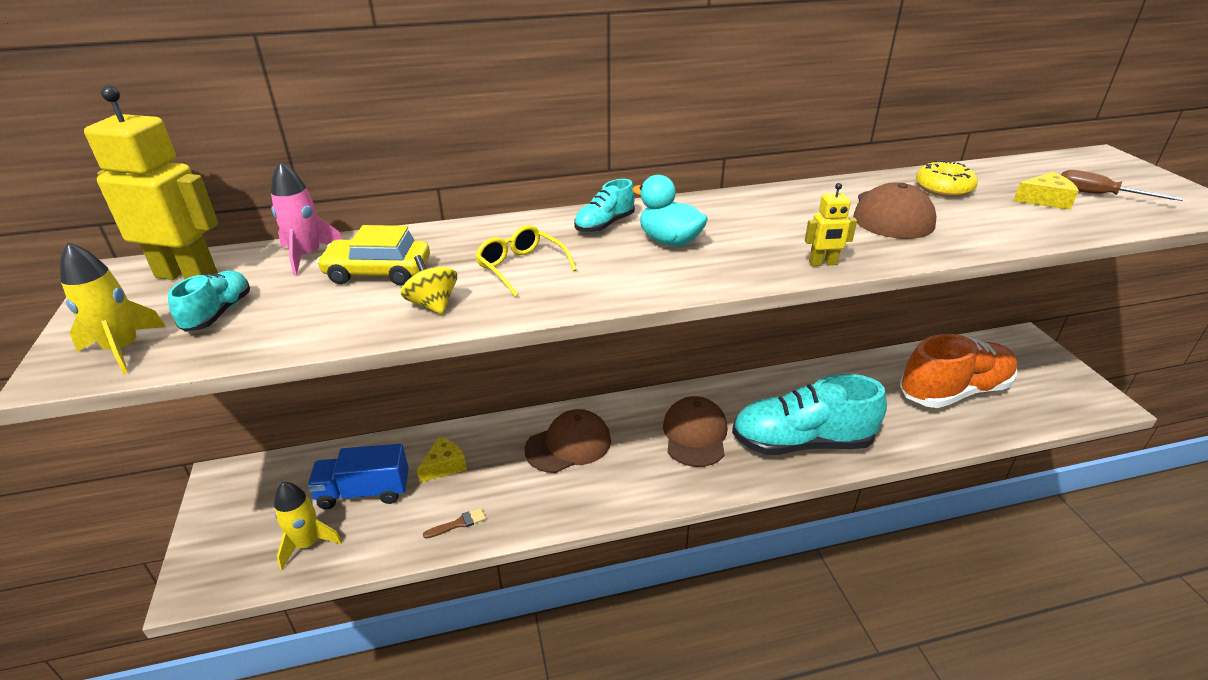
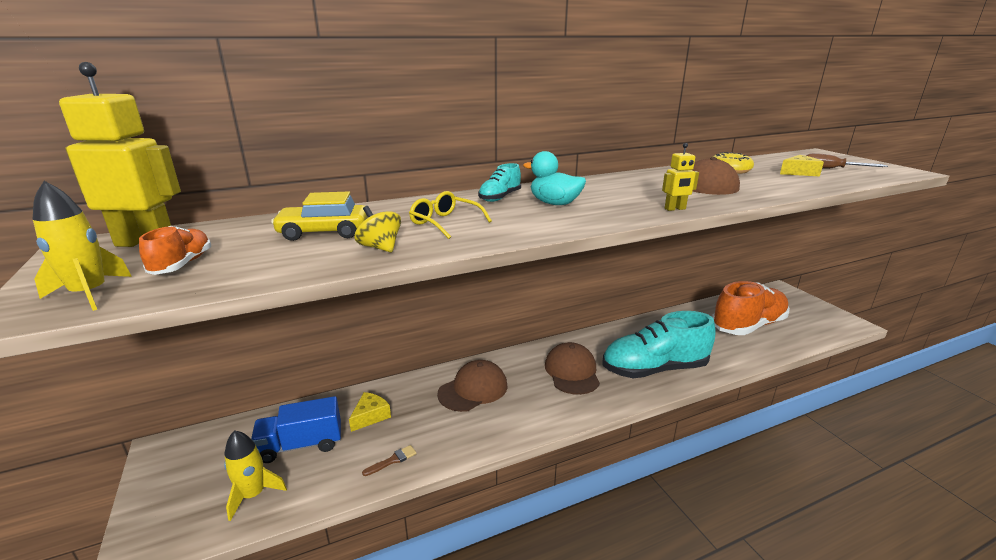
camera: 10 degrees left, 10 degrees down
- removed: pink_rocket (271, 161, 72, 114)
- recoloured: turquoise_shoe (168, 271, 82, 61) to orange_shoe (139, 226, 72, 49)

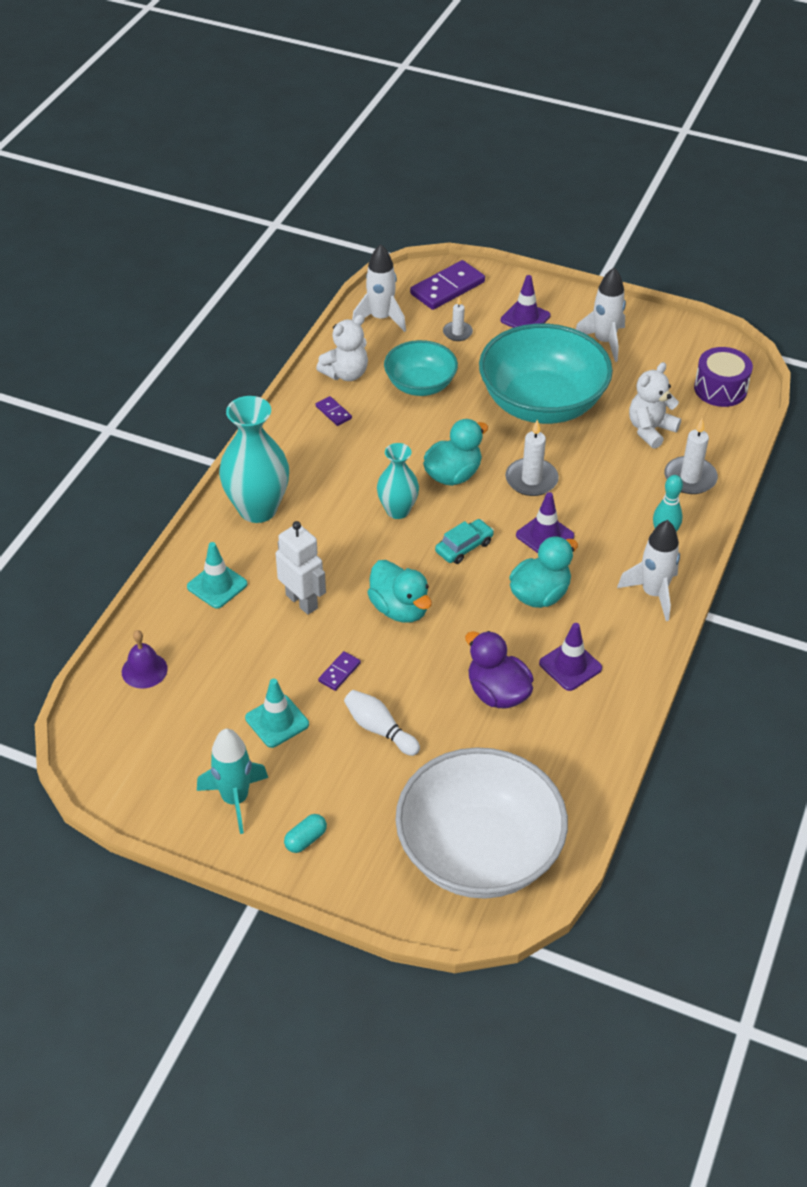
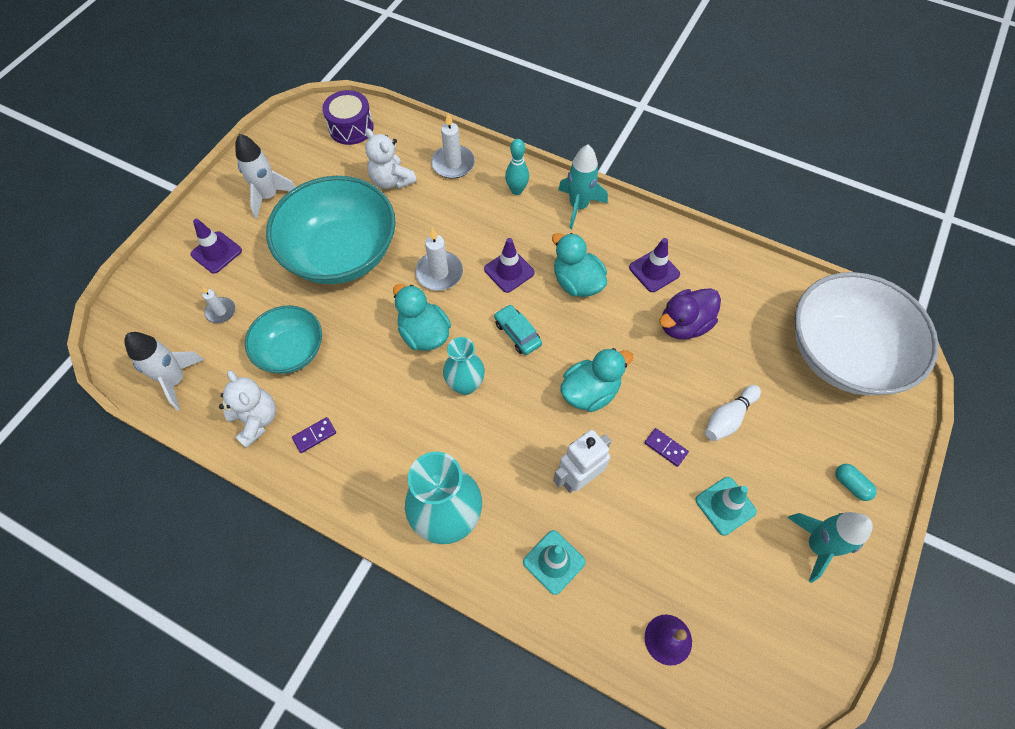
camera: 85 degrees left, 15 degrees up
- removed: purple_domino (410, 260, 75, 50)
- recoloured: white_rocket (617, 520, 63, 101) to turquoise_rocket (558, 144, 50, 85)

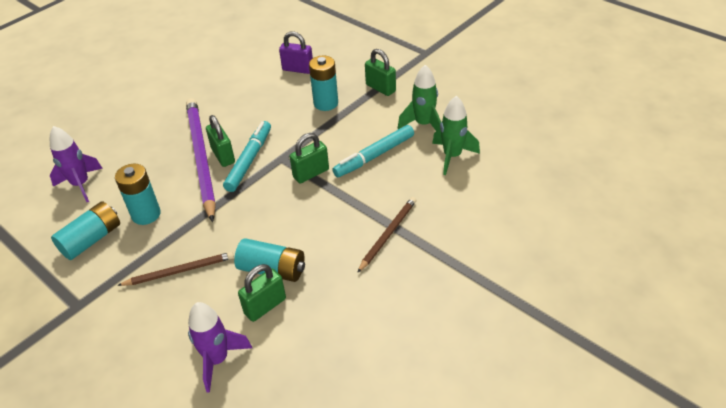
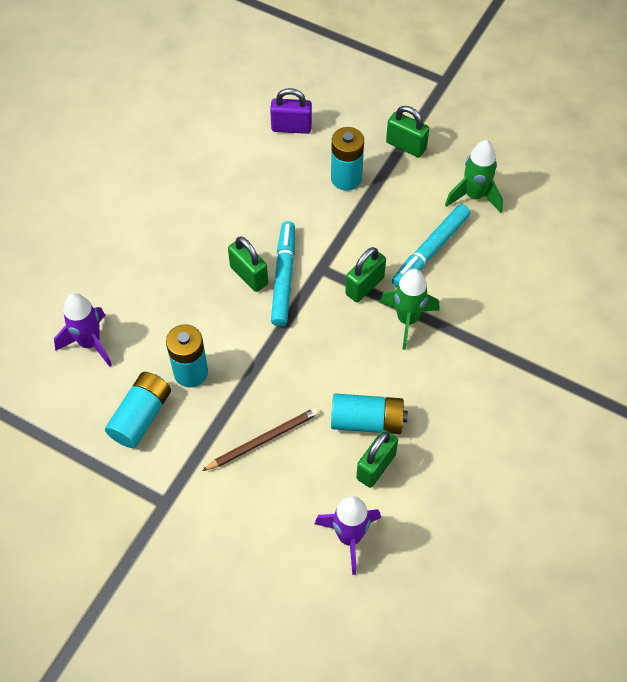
camera: 15 degrees left, 15 degrees up
- removed: purple_pencil (186, 98, 30, 124)
- removed: brown_pencil (357, 197, 59, 76)
- moved: green_rocket (432, 96, 48, 79) to (379, 269, 61, 81)

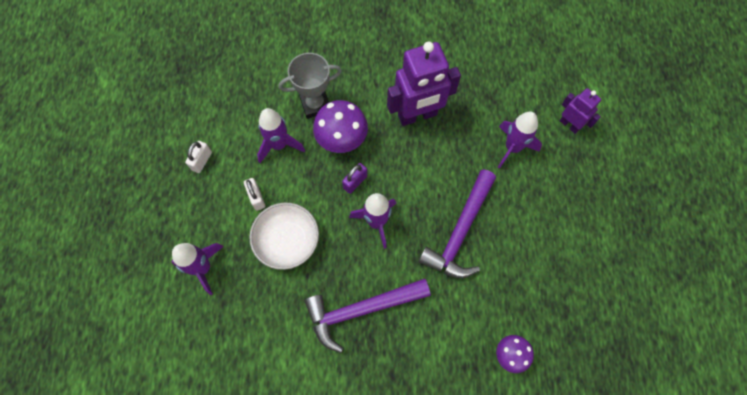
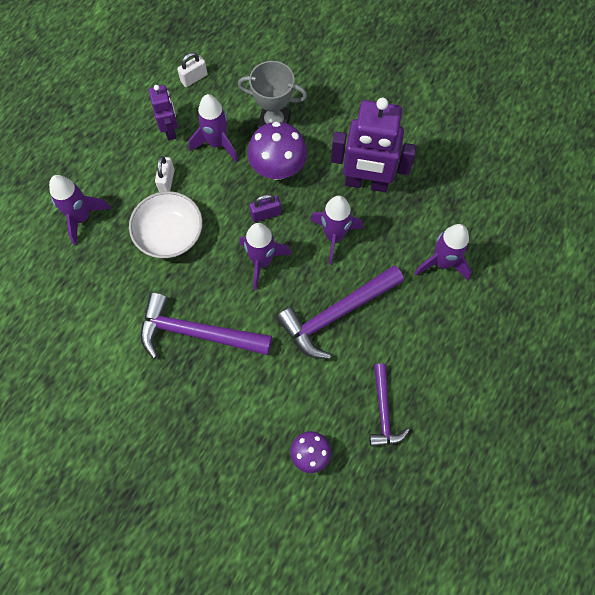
camera: 30 degrees right, 0 degrees up
- added: purple_rocket (310, 196, 53, 69)
- added: purple_hammer (369, 363, 41, 84)
- moved: white_padlock (185, 141, 27, 32) to (177, 52, 30, 35)
- moved: purple_robot (560, 88, 41, 46) to (149, 85, 29, 55)

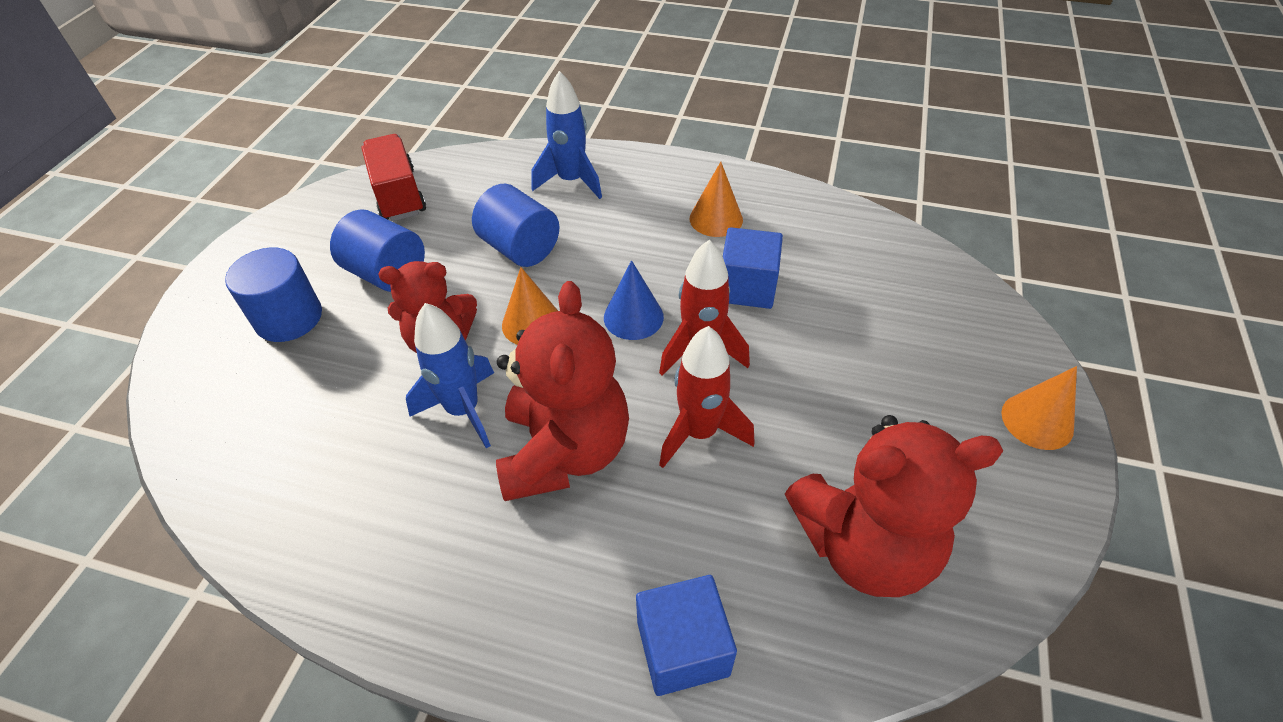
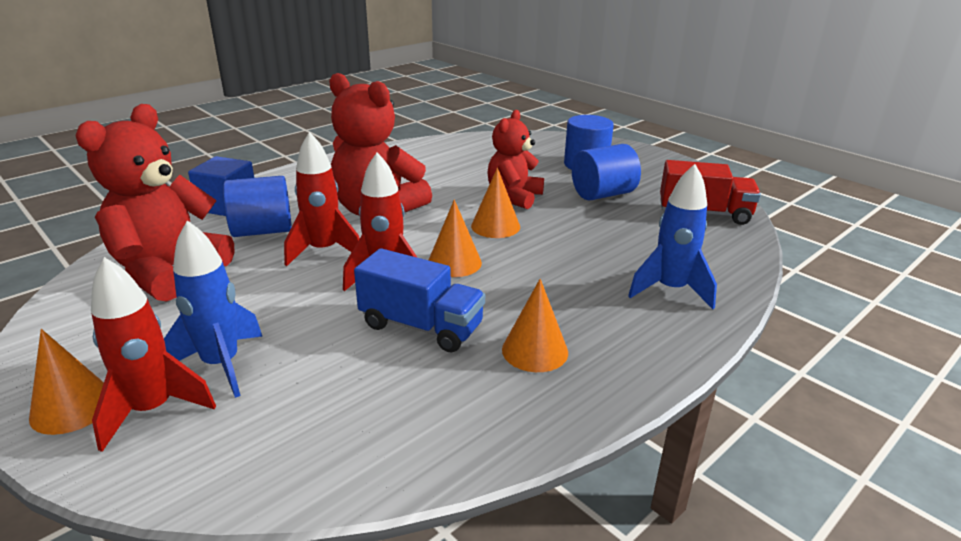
camera: 120 degrees right, 20 degrees down
- added: red_rocket (91, 257, 125, 195)
- moved: blue_rocket (406, 303, 88, 145) to (164, 220, 99, 178)
- moved: blue_cylinder (472, 184, 87, 83) to (223, 176, 69, 61)
- replaced: blue_cube (723, 227, 60, 82) to blue_truck (354, 248, 131, 105)
- recoloured: blue_cone (604, 260, 60, 80) to orange_cone (429, 200, 53, 77)

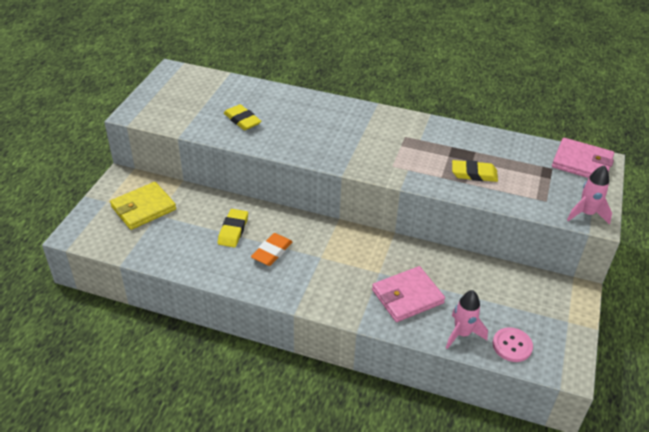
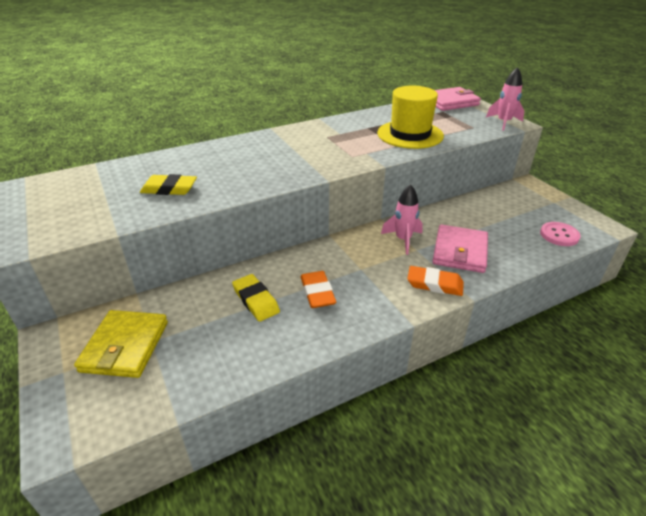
camera: 45 degrees left, 5 degrees down
- added: orange_eraser (407, 266, 57, 30)
- moved: pink_rocket (446, 290, 42, 59) to (381, 184, 42, 71)
- replaced: yellow_eraser (452, 160, 46, 22) to yellow_hat (377, 85, 67, 64)

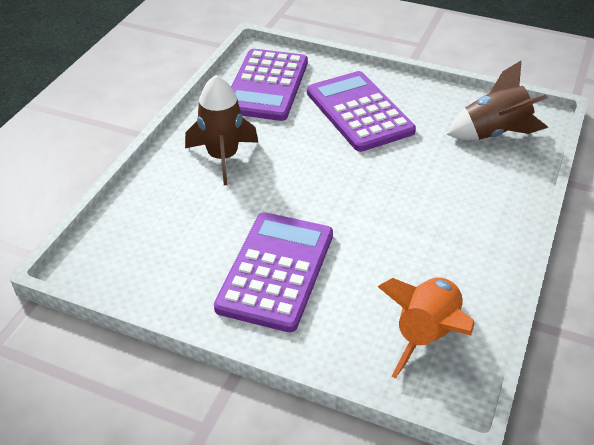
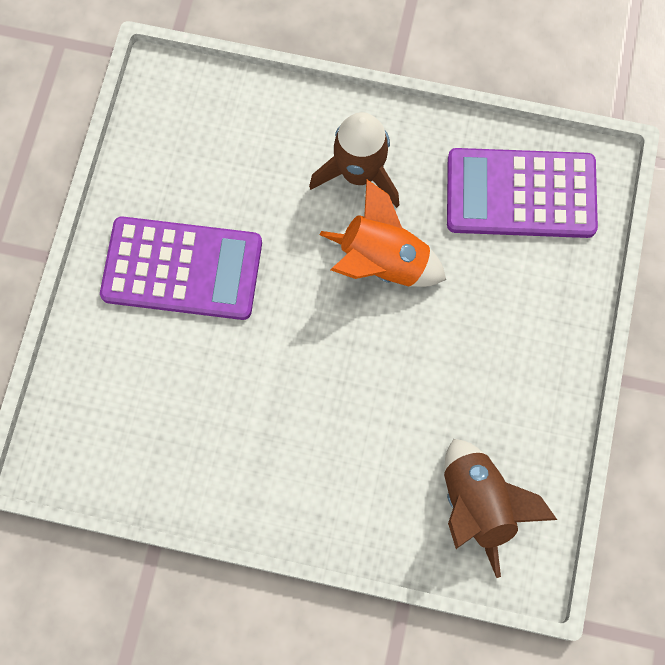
camera: 80 degrees right, 30 degrees up
- removed: purple_calculator (307, 71, 109, 81)
- moved: orange_rocket (377, 277, 97, 102) to (320, 179, 126, 108)

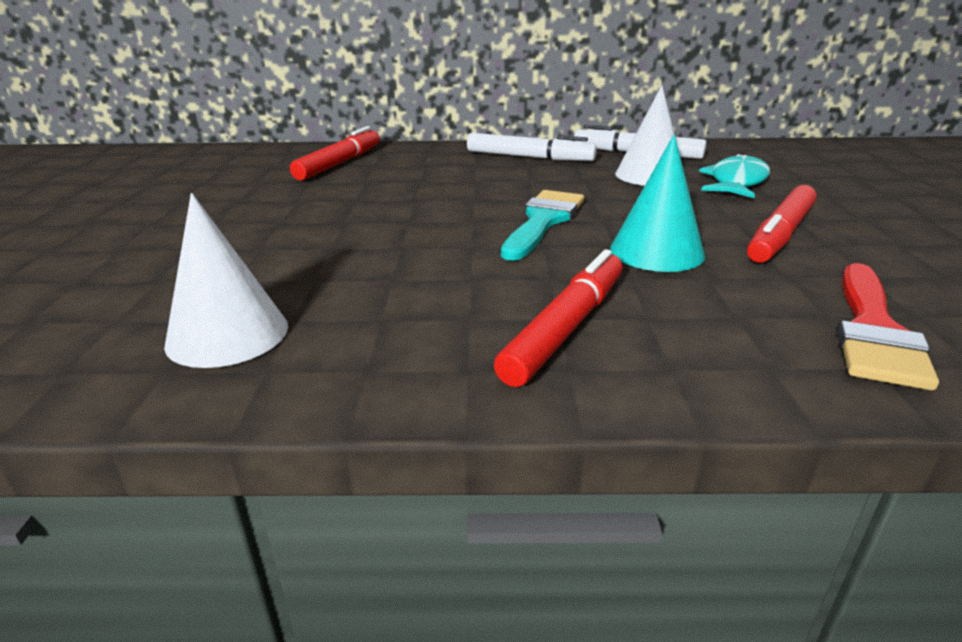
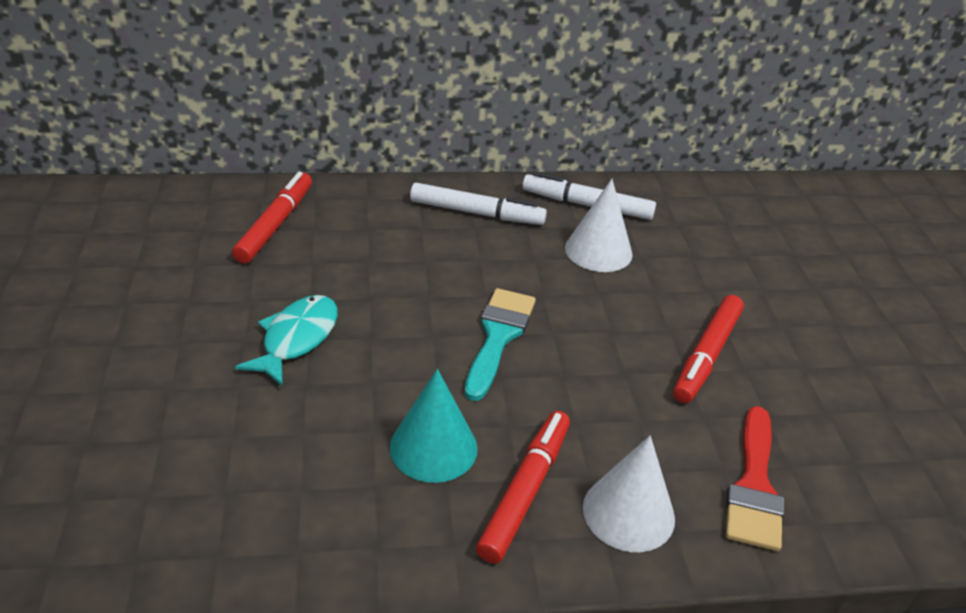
camera: 10 degrees left, 10 degrees up
- moved: white_cone (164, 193, 124, 175) to (583, 435, 92, 117)
- moved: turquoise_cone (610, 134, 95, 138) to (390, 369, 88, 114)
- moved: turquoise_fish (699, 153, 71, 45) to (235, 295, 103, 92)

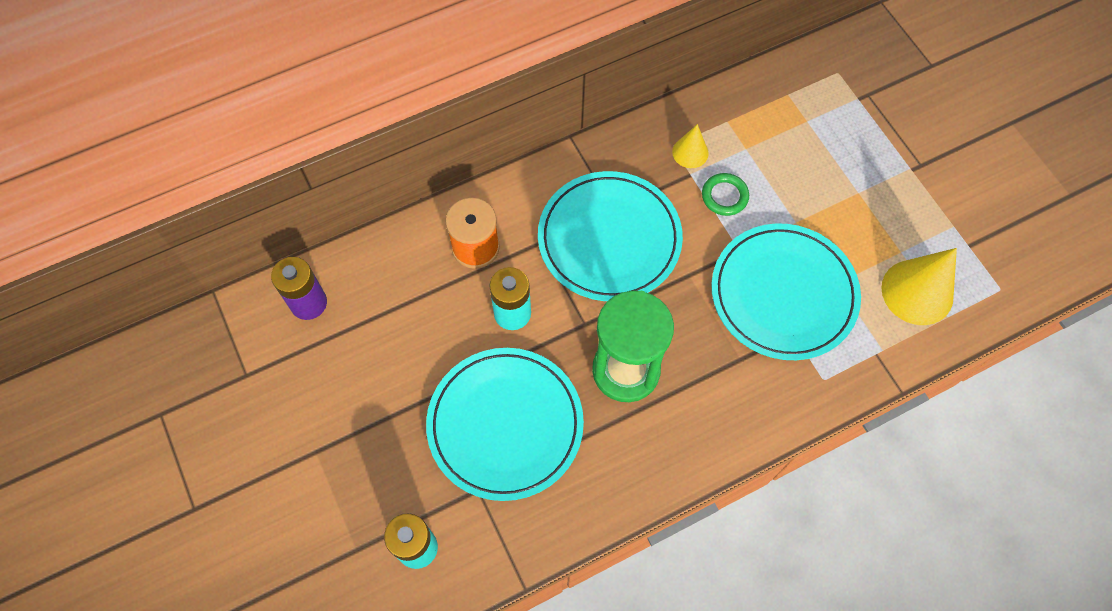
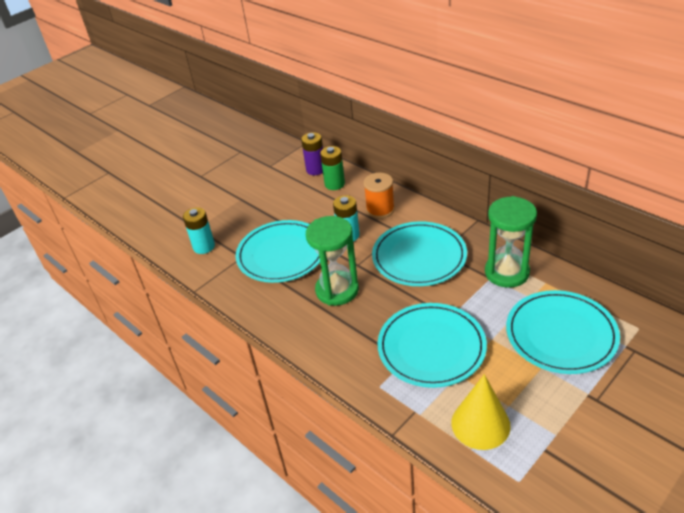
camera: 75 degrees right, 25 degrees down
- removed: green_ring (702, 173, 47, 43)
- added: green_battery (320, 146, 25, 44)
- added: turquoise_plate (506, 290, 114, 84)
- replaced: yellow_cone (672, 124, 37, 44) to green_hourglass (485, 196, 52, 92)

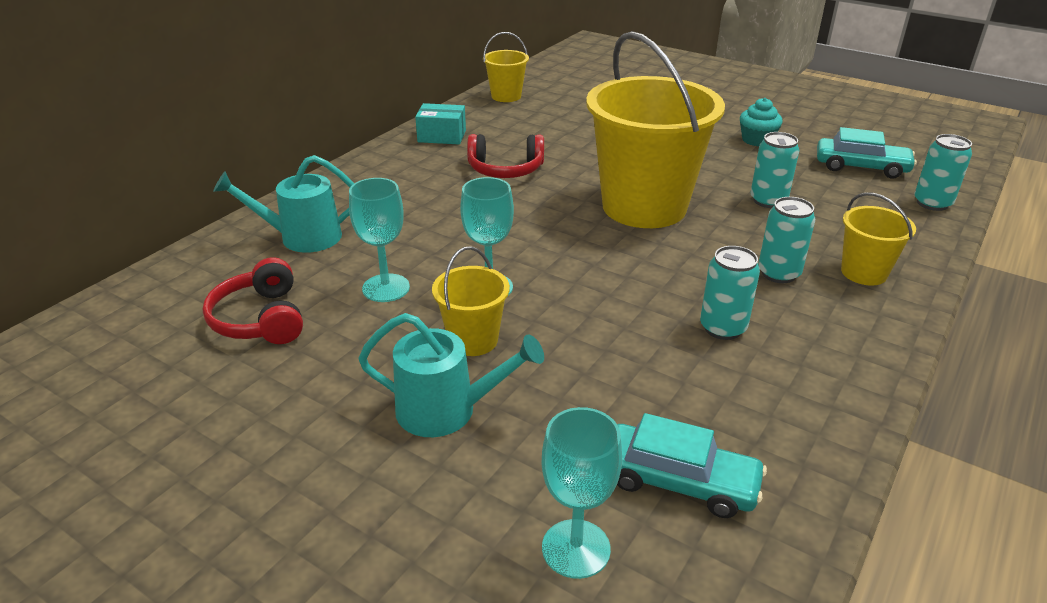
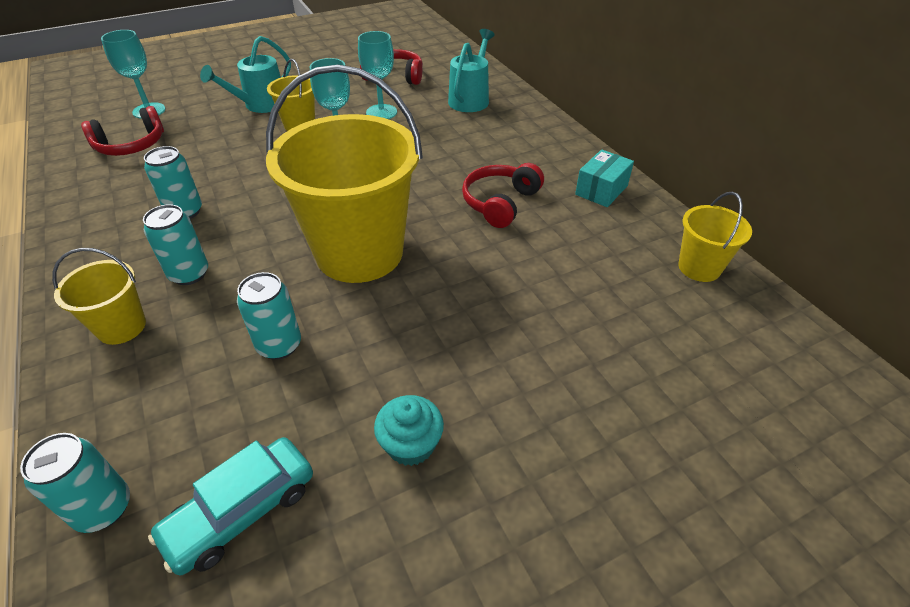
camera: 120 degrees right, 10 degrees up
- replaced: turquoise_car (617, 413, 150, 105) to red_headphones (81, 106, 83, 50)

